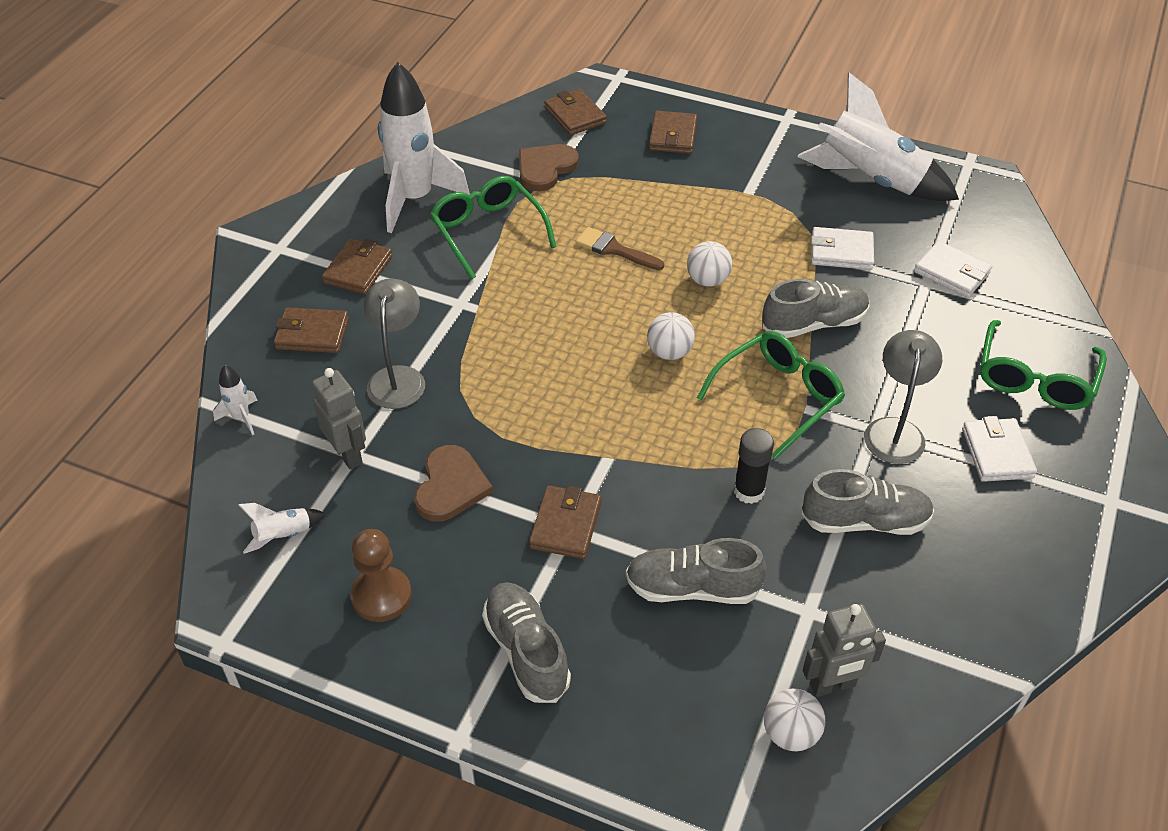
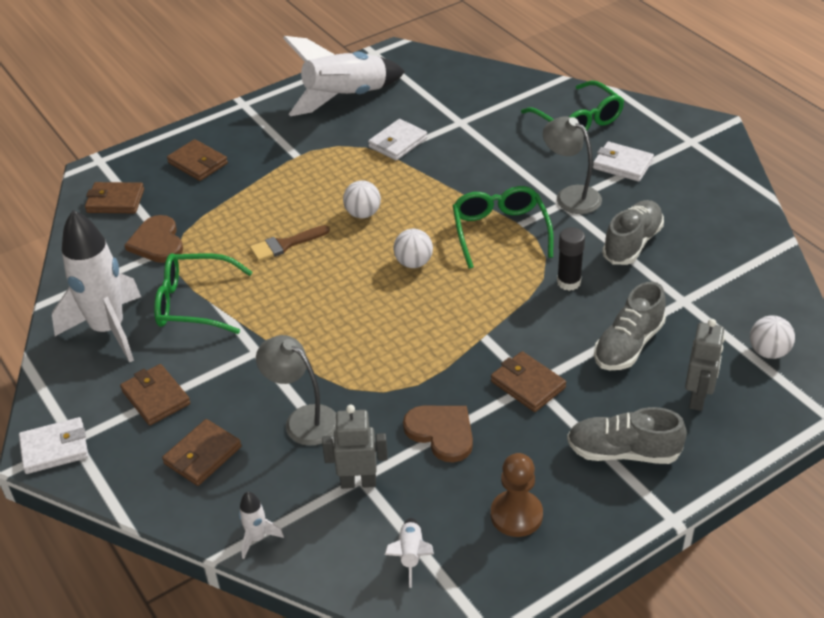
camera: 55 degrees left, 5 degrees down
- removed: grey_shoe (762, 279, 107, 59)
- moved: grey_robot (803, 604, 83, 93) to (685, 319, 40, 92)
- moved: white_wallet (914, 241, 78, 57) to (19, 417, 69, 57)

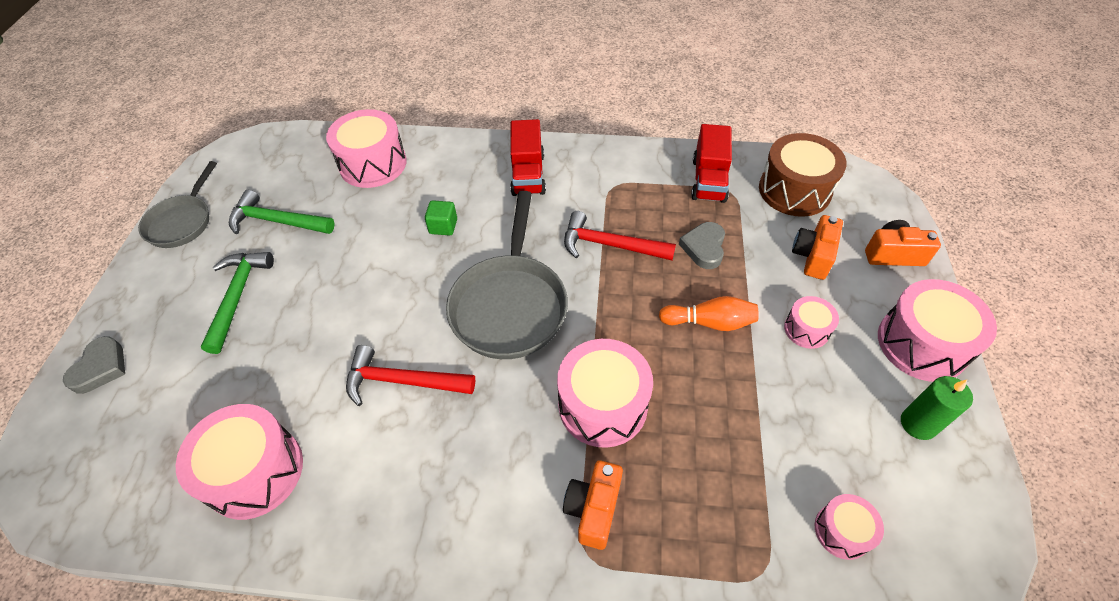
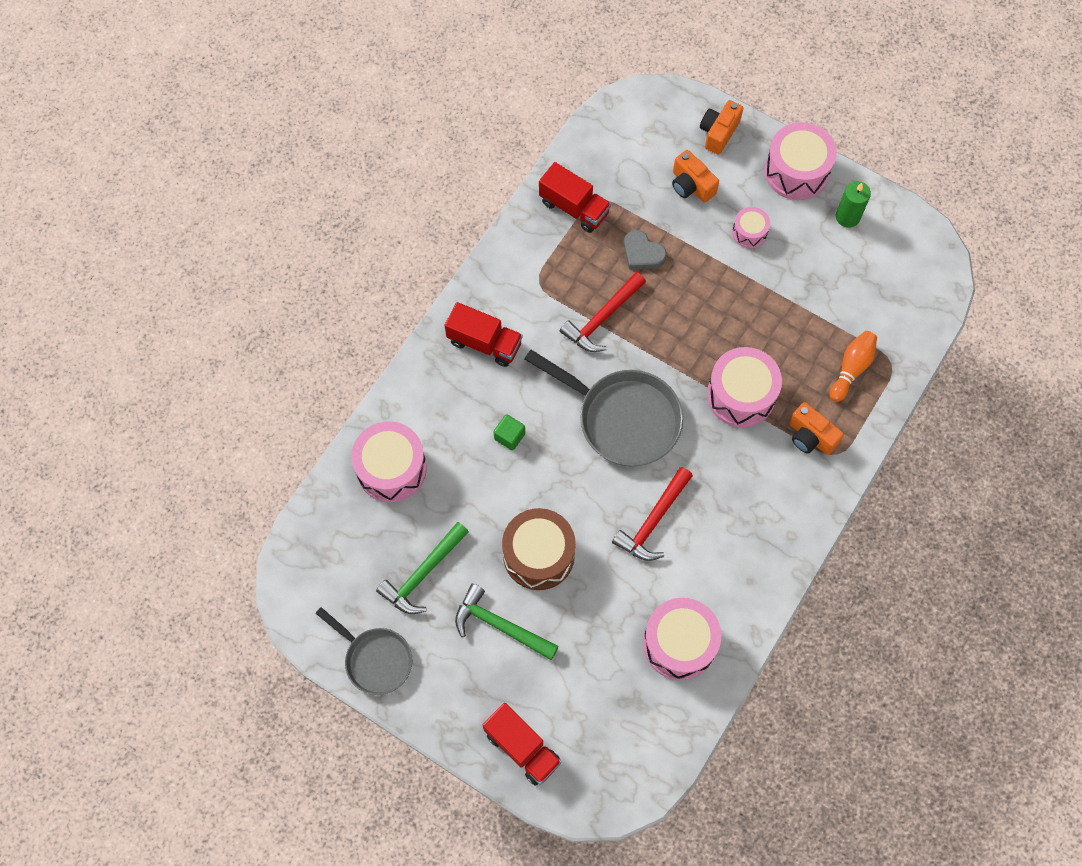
camera: 65 degrees left, 15 degrees up
- removed: pink_drum (815, 494, 69, 66)
- moved: orange_bowling_pin (659, 296, 100, 35) to (830, 331, 47, 71)
- moved: brown_drum (759, 133, 88, 84) to (502, 508, 74, 82)
- replaced: grey_heart (63, 336, 62, 58) to red_truck (483, 703, 78, 83)

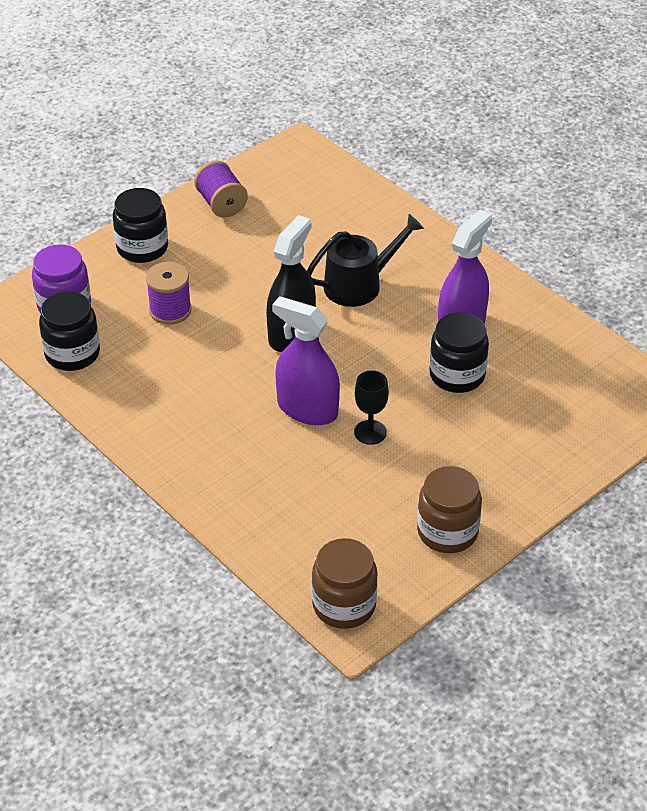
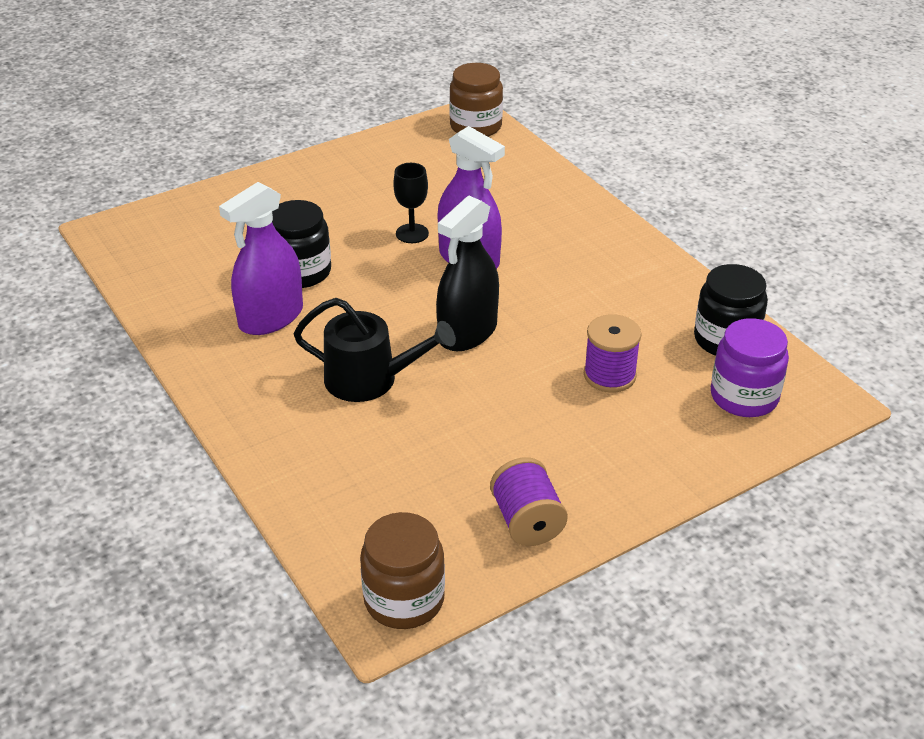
camera: 170 degrees left, 5 degrees down
- removed: black_jar (113, 188, 55, 75)
- moved: brown_jar (417, 466, 65, 87) to (360, 512, 85, 117)
- turned: black_watering_can (307, 214, 117, 93) = (293, 298, 163, 104) 150 degrees counterclockwise

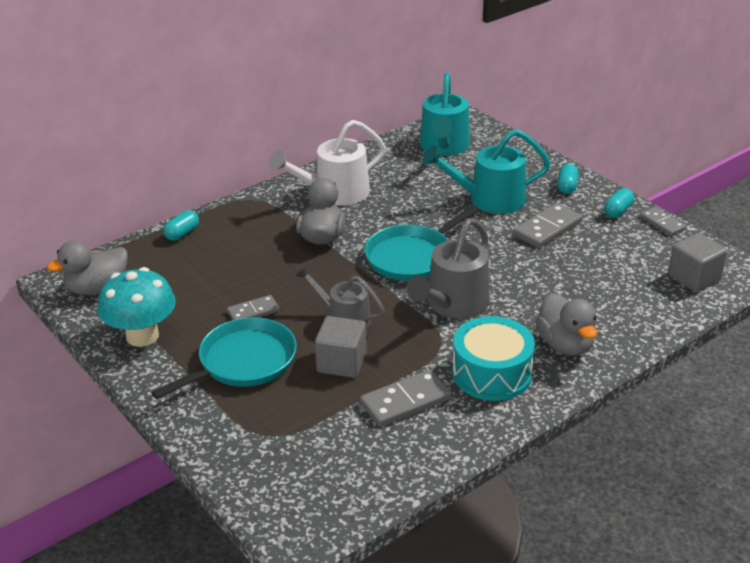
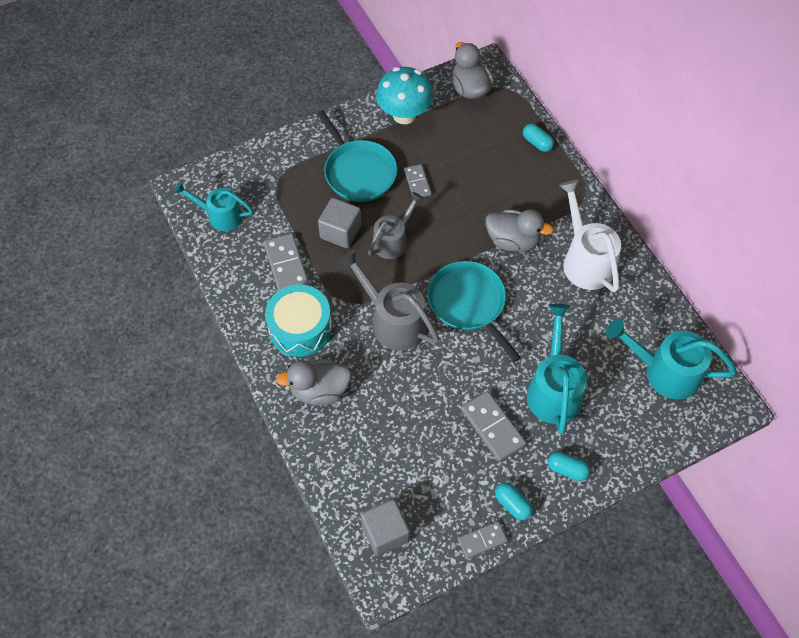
camera: 100 degrees right, 25 degrees up
- added: turquoise_watering_can (174, 182, 79, 49)

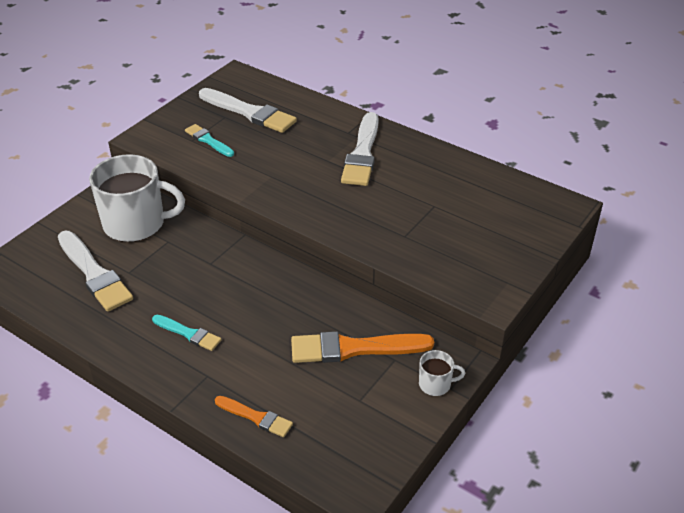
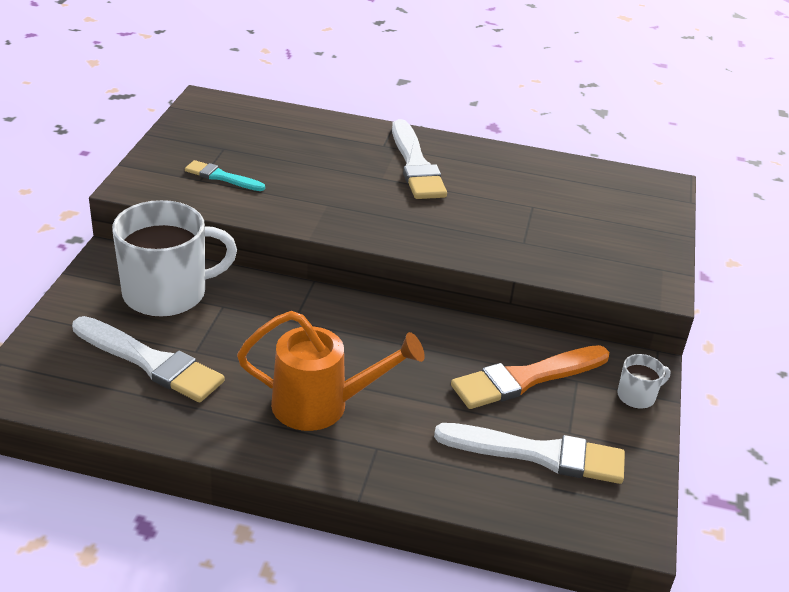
camera: 25 degrees left, 5 degrees down
- removed: orange_brush (215, 396, 78, 41)
- moved: white_brush (199, 88, 98, 45) to (434, 423, 191, 61)
- replaced: turquoise_brush (152, 315, 69, 36) to orange_watering_can (237, 311, 188, 120)

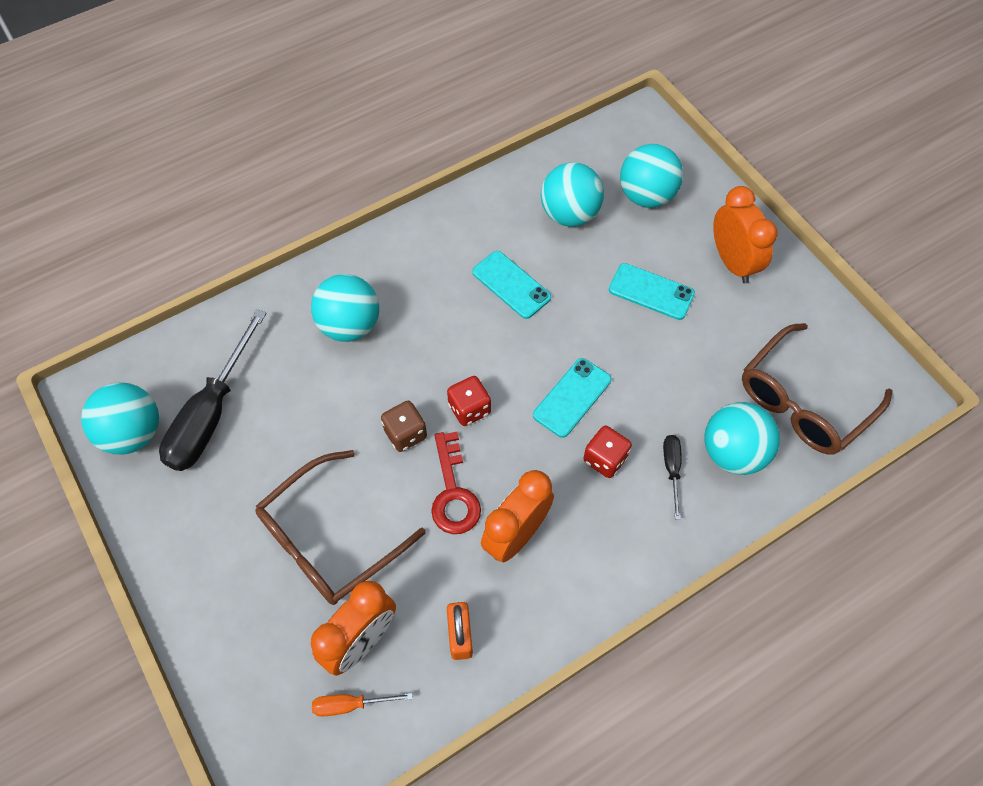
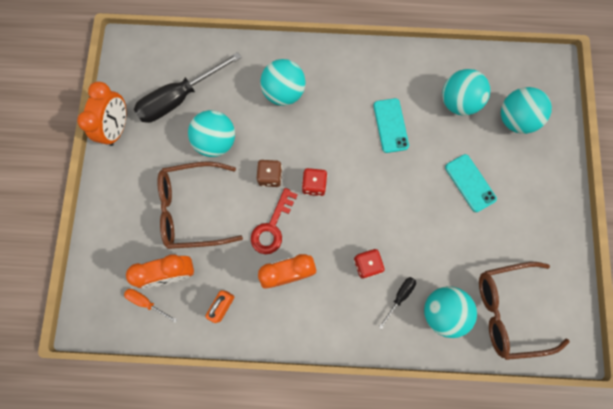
camera: 35 degrees right, 15 degrees up
- removed: turquoise_phone (533, 358, 78, 80)
- moved: turquoise_ball (81, 382, 78, 73) to (188, 110, 47, 47)
- moved: orange_clock (713, 186, 65, 97) to (77, 82, 49, 64)

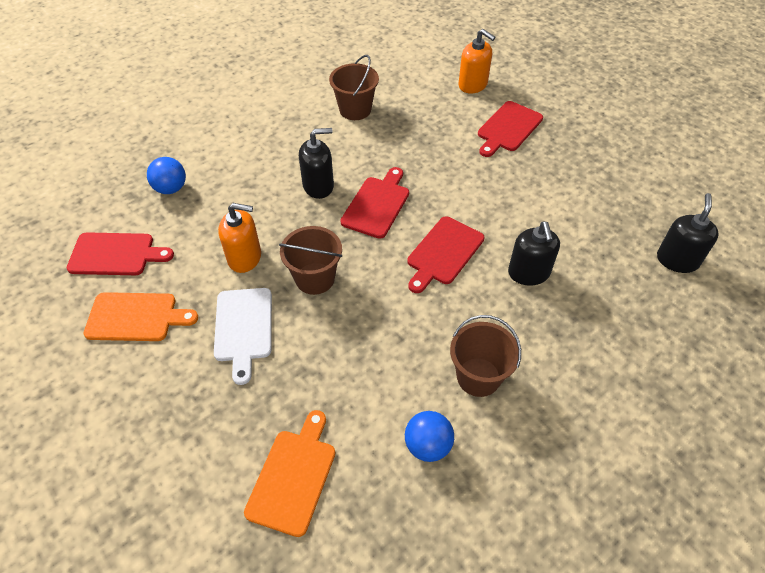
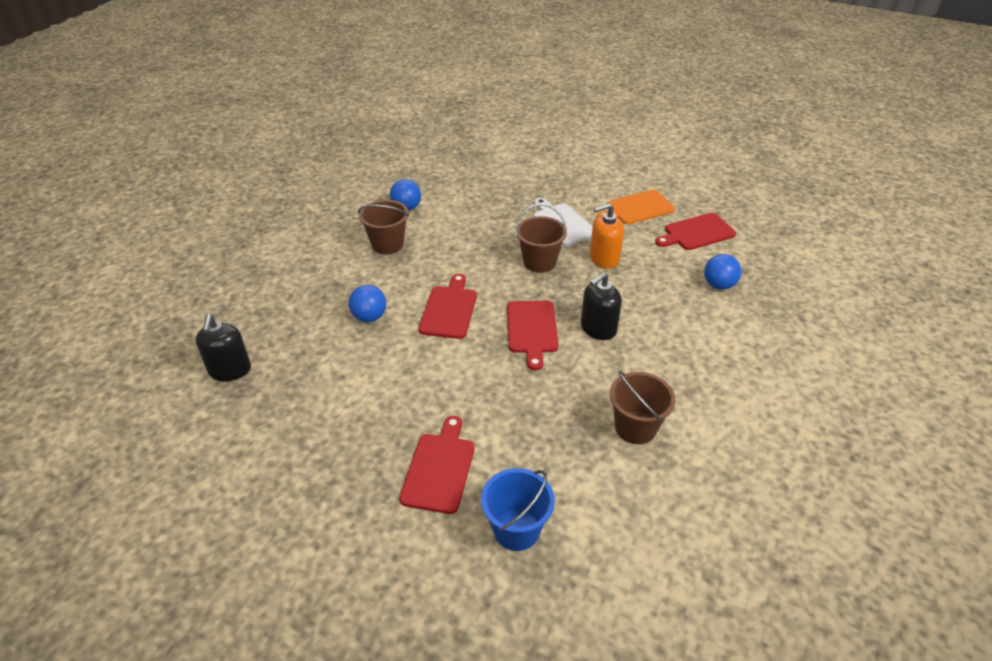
camera: 155 degrees right, 10 degrees down
- removed: orange_cutting_board (244, 410, 91, 127)
- replaced: orange_soap_dispenser (459, 29, 36, 64) to blue_bucket (481, 468, 74, 83)
- replaced: black_soap_dispenser (508, 221, 52, 65) to blue_ball (348, 285, 38, 37)

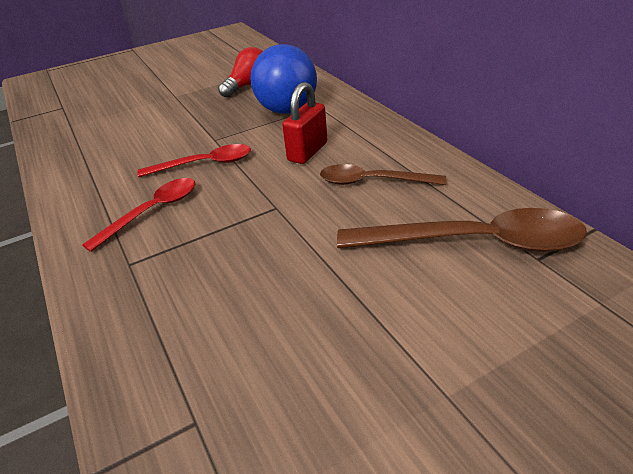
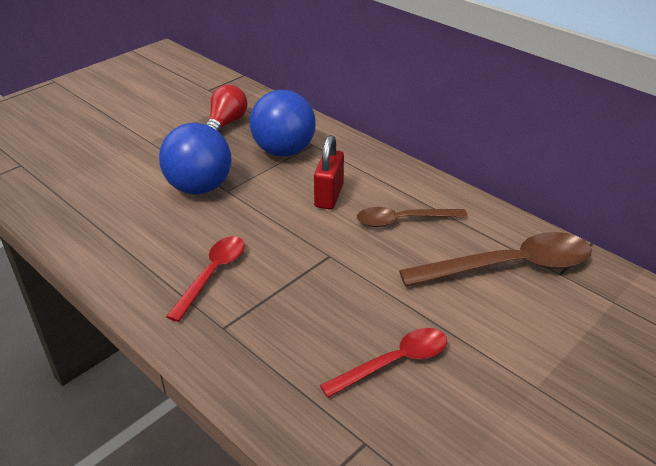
camera: 20 degrees left, 0 degrees up
- added: blue_ball (159, 123, 72, 71)
- moved: red_spoon (137, 144, 114, 33) to (320, 328, 127, 70)

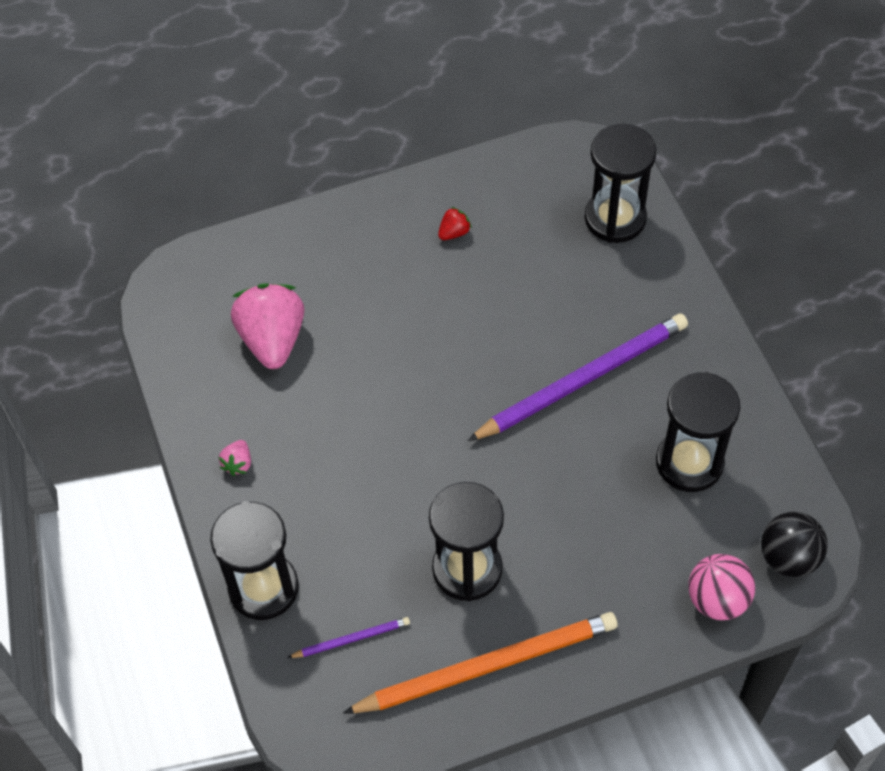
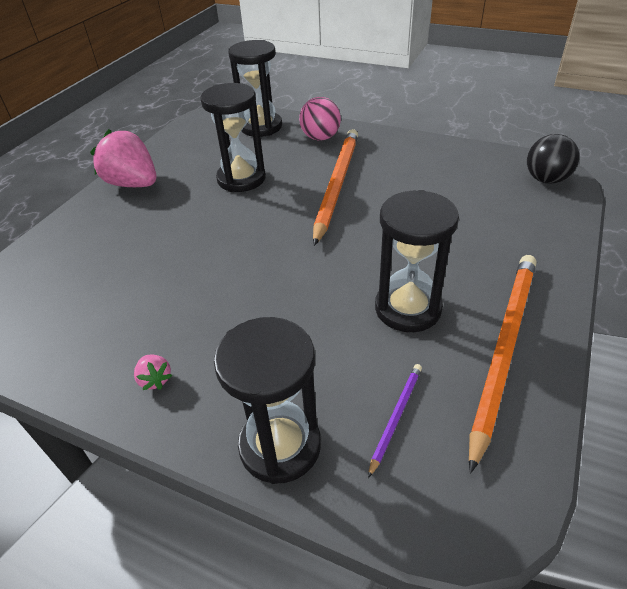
camera: 45 degrees left, 15 degrees down
- removed: red_strawberry (438, 207, 34, 33)
- moved: pink_strawberry (231, 283, 73, 86) to (90, 129, 66, 58)
- moved: black_hourglass (656, 372, 84, 120) to (200, 83, 66, 109)
- moved: pink_ball (688, 554, 67, 66) to (299, 97, 42, 43)
- recoloured: purple_pencil (467, 313, 221, 128) to orange_pencil (313, 129, 45, 117)

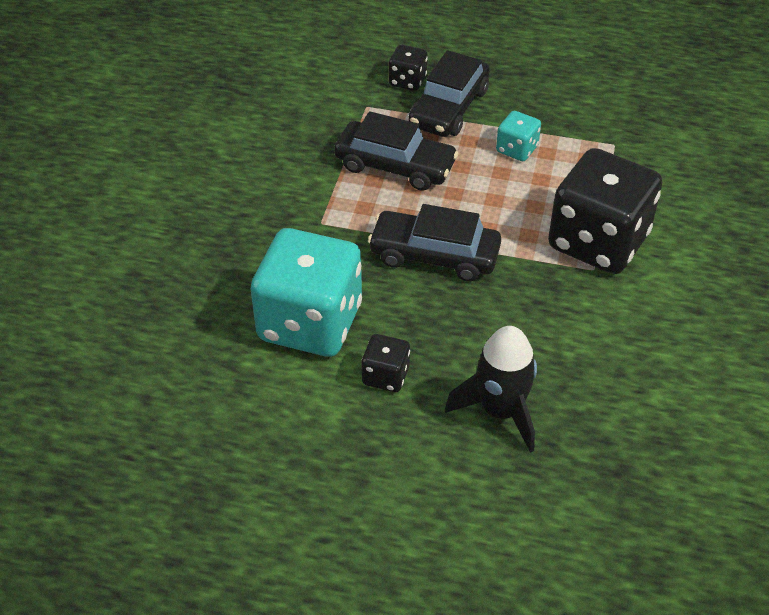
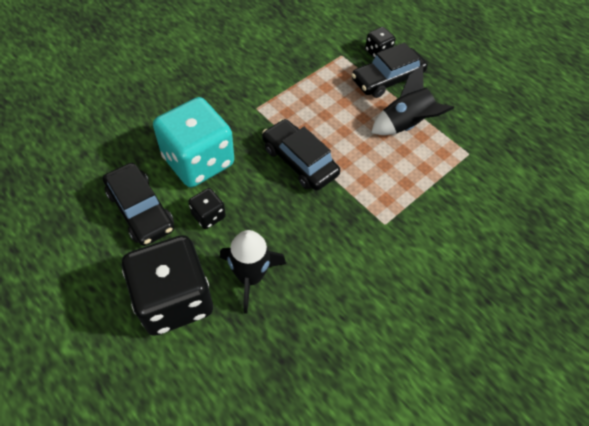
camera: 30 degrees right, 10 degrees up
- moved: black_car (334, 111, 124, 80) to (103, 163, 71, 83)
- moved: black_dice (548, 148, 114, 126) to (122, 235, 91, 101)
- replaced: turquoise_dice (496, 111, 45, 50) to black_rocket (371, 64, 83, 71)

